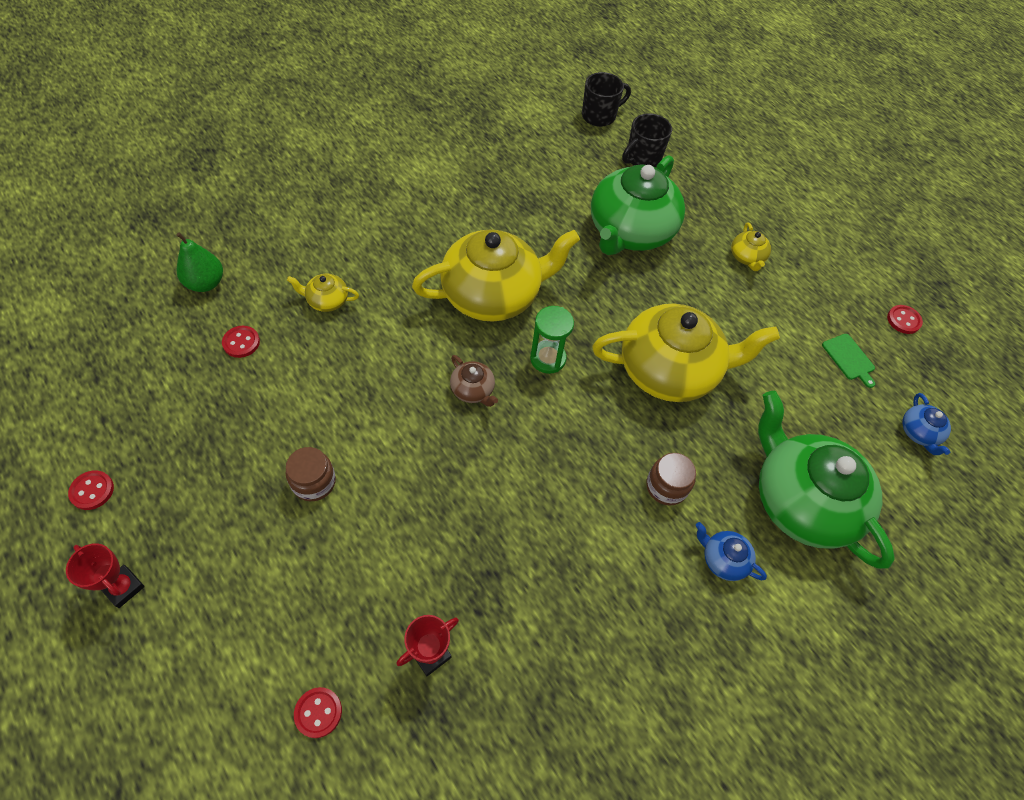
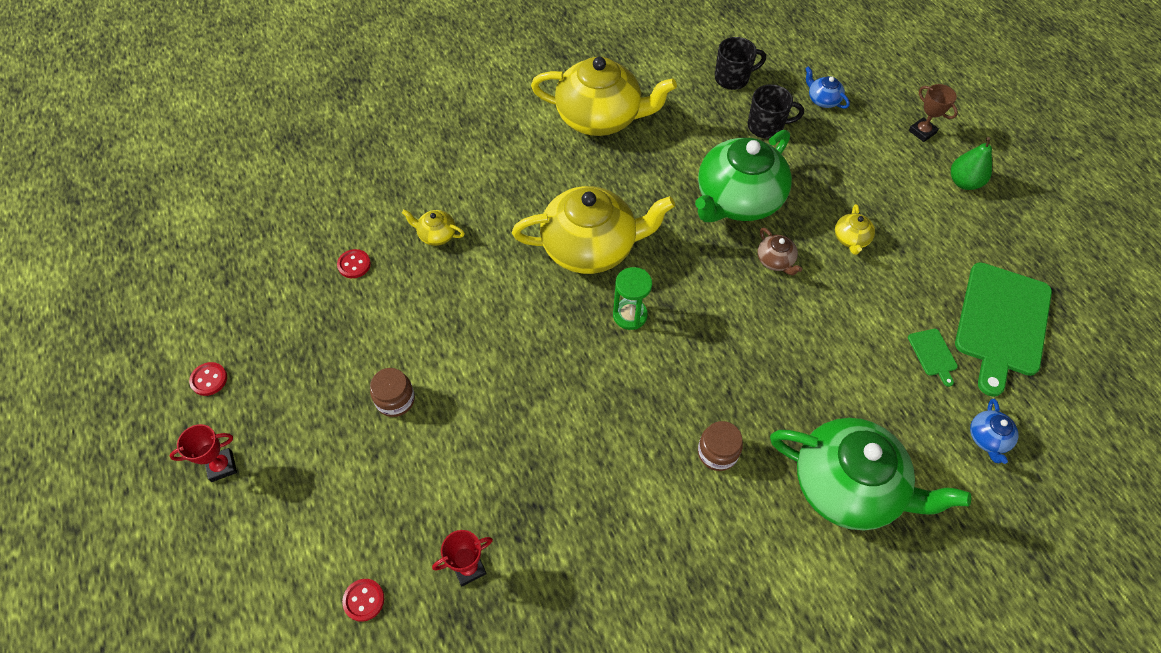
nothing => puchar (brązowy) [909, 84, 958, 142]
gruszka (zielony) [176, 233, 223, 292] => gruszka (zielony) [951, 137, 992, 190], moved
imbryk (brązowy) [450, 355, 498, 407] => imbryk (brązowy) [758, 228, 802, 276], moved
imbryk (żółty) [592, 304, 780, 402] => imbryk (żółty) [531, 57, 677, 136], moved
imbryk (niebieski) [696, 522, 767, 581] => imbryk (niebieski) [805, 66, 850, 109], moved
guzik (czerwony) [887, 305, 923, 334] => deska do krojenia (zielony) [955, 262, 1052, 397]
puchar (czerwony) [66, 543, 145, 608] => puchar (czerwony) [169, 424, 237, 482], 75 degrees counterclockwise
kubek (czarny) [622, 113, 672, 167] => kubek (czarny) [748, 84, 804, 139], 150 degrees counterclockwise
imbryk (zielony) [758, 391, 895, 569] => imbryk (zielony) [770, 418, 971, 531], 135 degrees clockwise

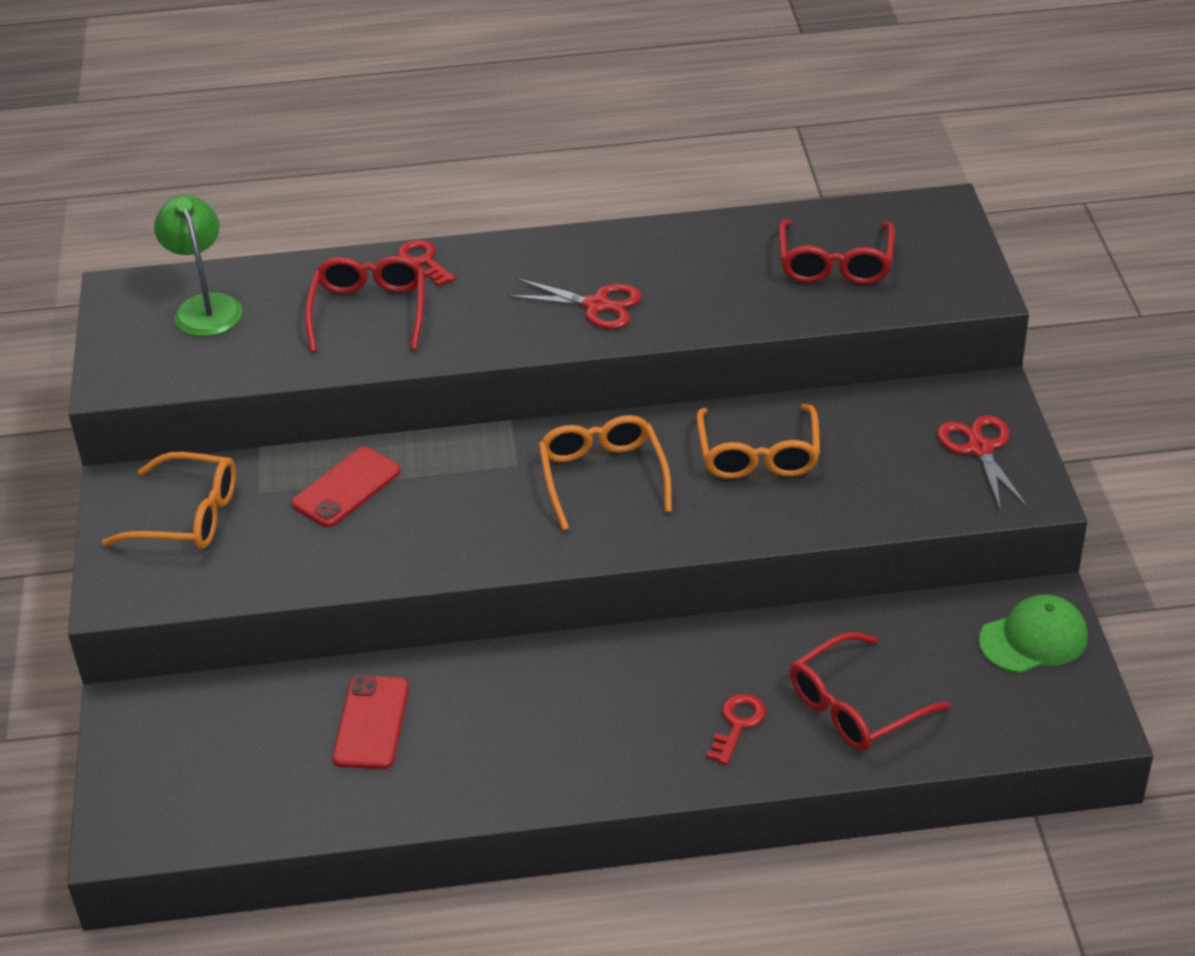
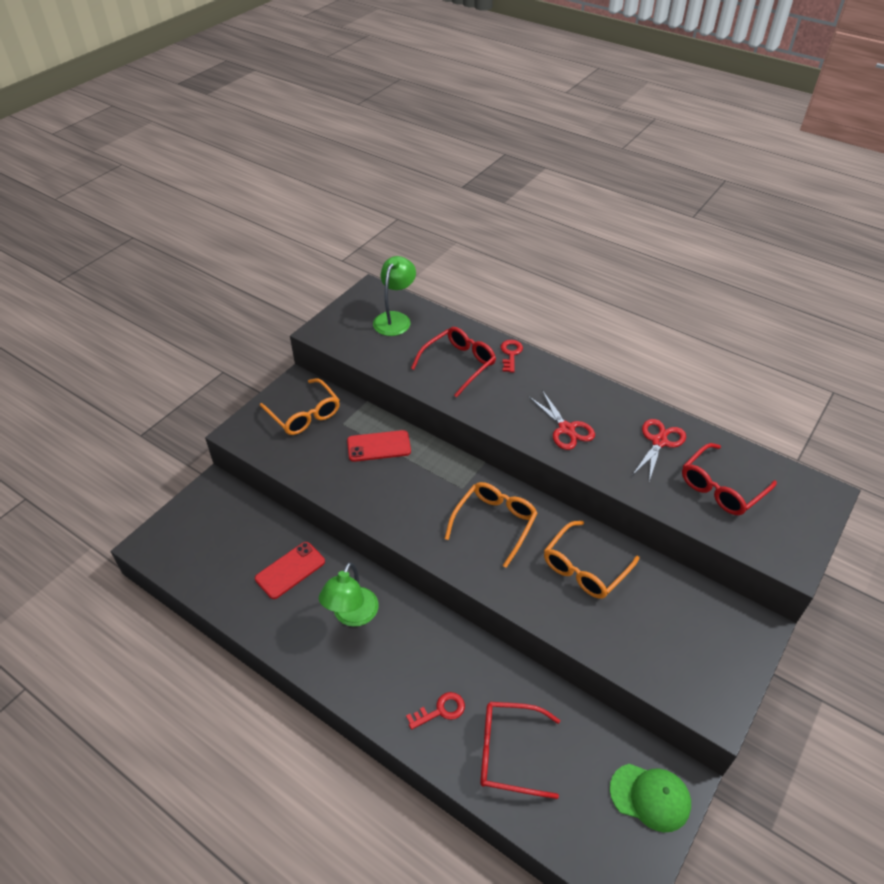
nothing => lampka (zielony) [319, 562, 379, 627]
nożyczki (czerwony) [938, 415, 1028, 511] => nożyczki (czerwony) [633, 419, 686, 481], moved

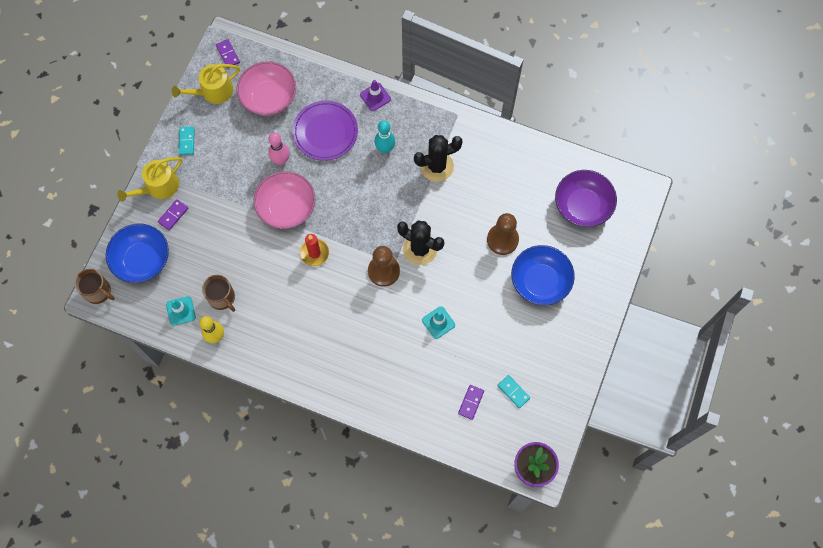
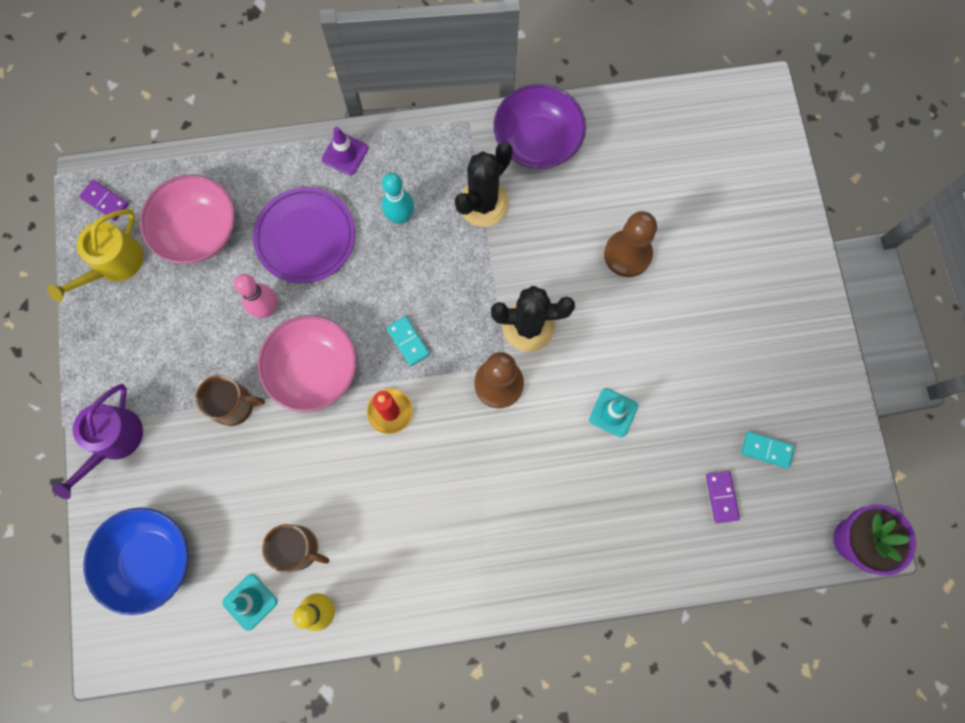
kostka domina (fioletowy) [158, 199, 188, 230] => nothing
miska (niebieski) [511, 245, 575, 305] => nothing
kubek (brązowy) [75, 269, 115, 304] => kubek (brązowy) [195, 375, 265, 426], moved
kostka domina (turkusowy) [179, 126, 195, 155] => kostka domina (turkusowy) [386, 316, 430, 366], moved
miska (fioletowy) [555, 170, 617, 227] => miska (fioletowy) [493, 84, 586, 169], moved
konewka (żółty) [117, 157, 182, 202] => konewka (fioletowy) [52, 384, 143, 499]

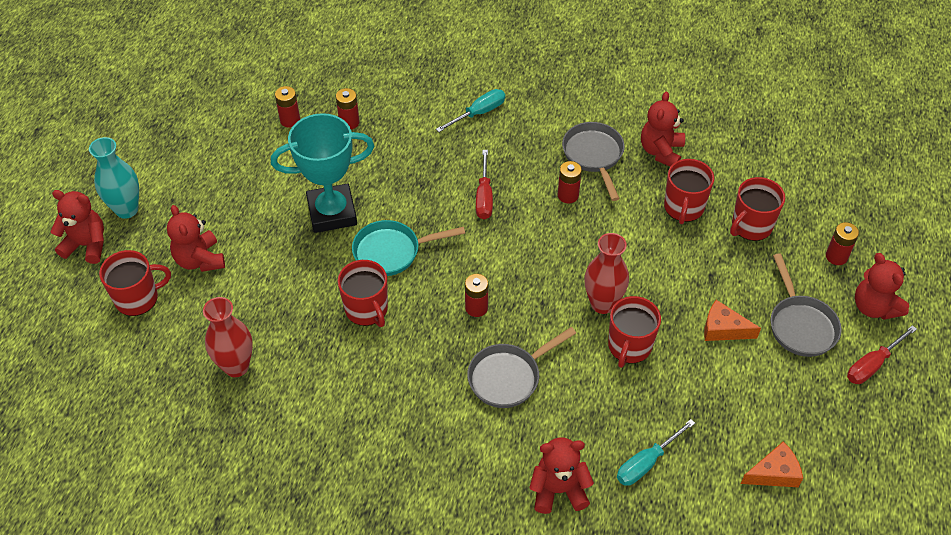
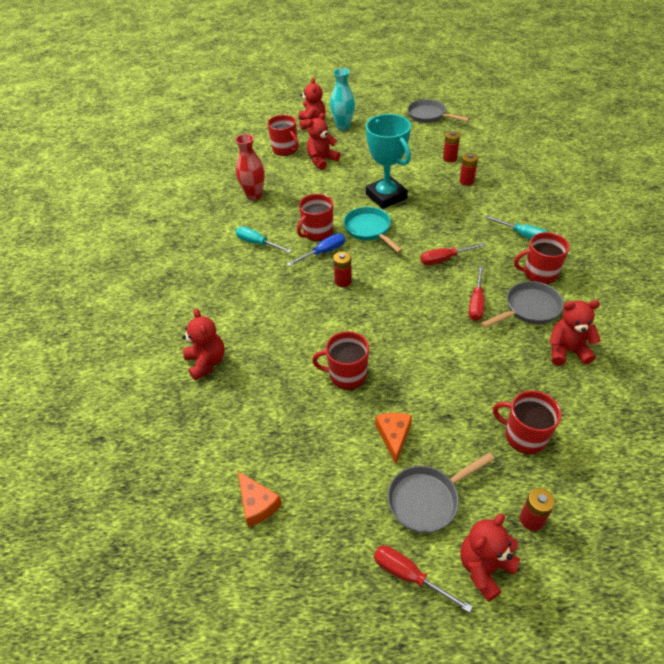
wazon (czerwony) [585, 233, 629, 314] => nothing
nothing => śrubokręt (niebieski) [287, 233, 345, 266]
patelnia (szary) [467, 327, 576, 408] => patelnia (szary) [407, 99, 470, 123], moved
śrubokręt (turkusowy) [617, 419, 695, 486] => śrubokręt (turkusowy) [235, 226, 292, 253], moved
kubek (czerwony) [664, 159, 714, 224] => kubek (czerwony) [514, 232, 570, 284], moved
bateria (czerwony) [558, 161, 582, 203] => śrubokręt (czerwony) [469, 266, 485, 321]

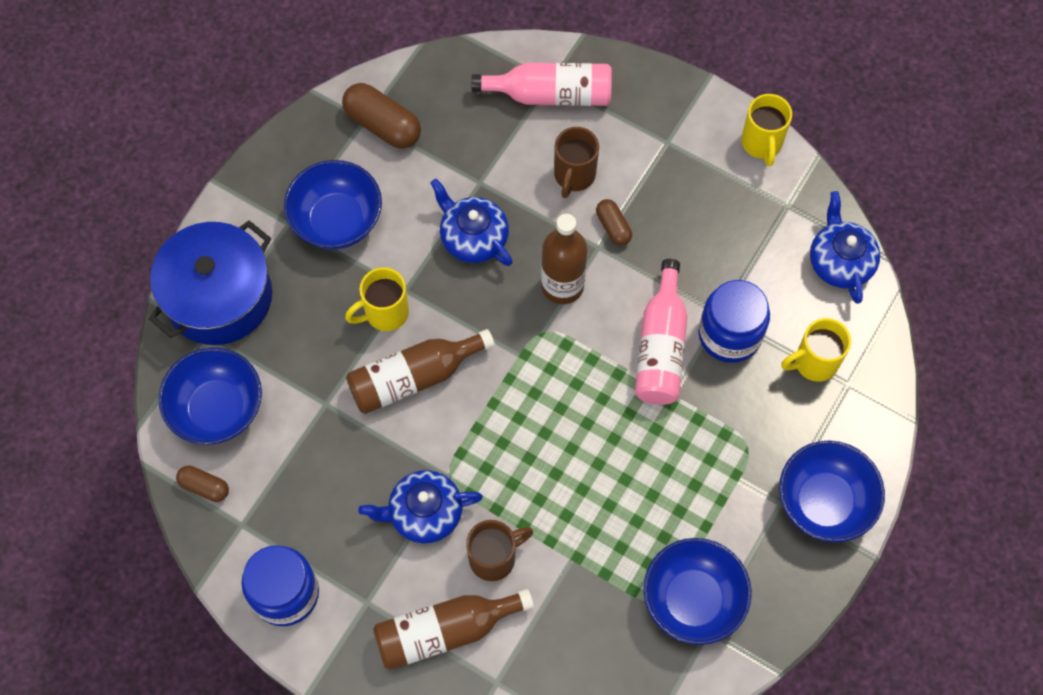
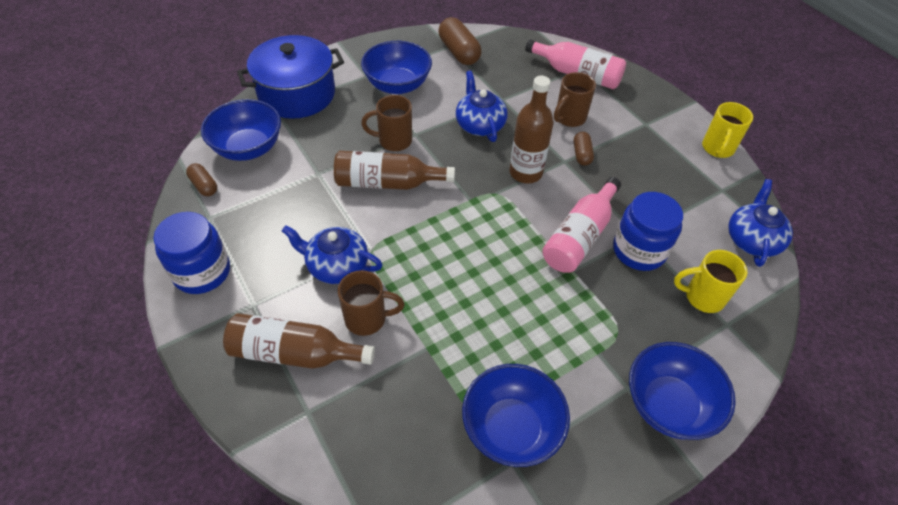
kubek (żółty) [345, 267, 409, 331] => kubek (brązowy) [361, 95, 412, 151]

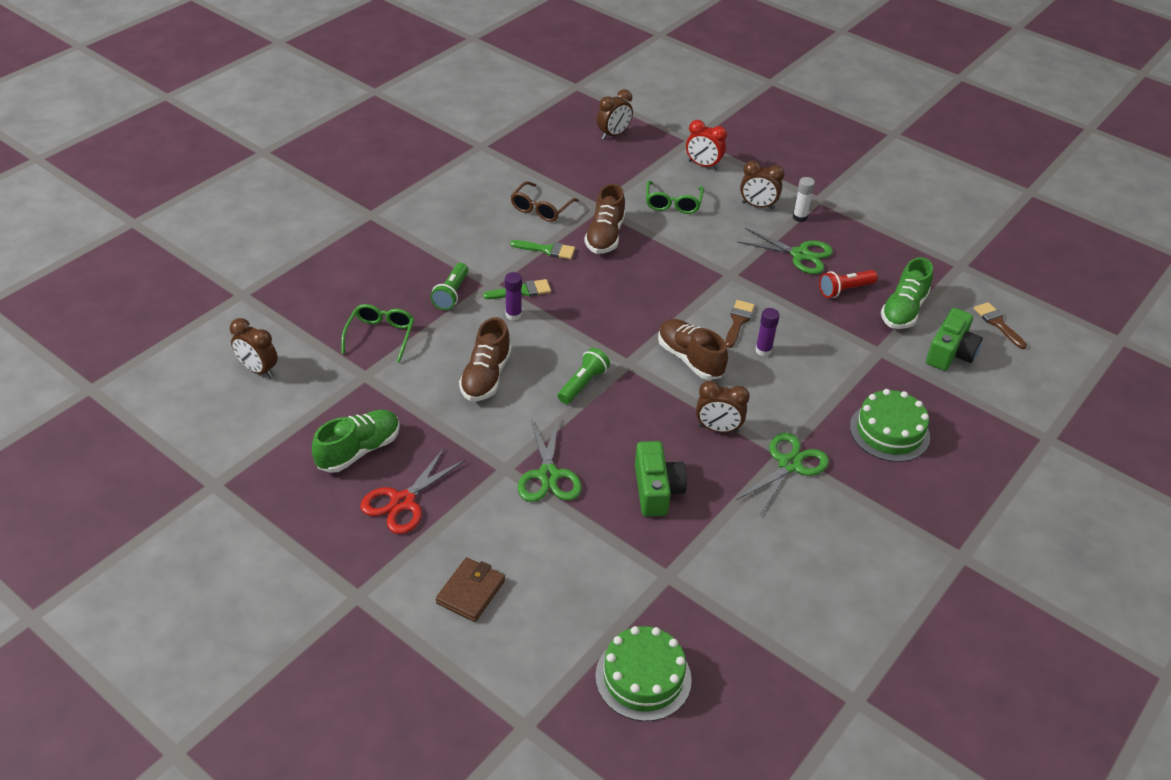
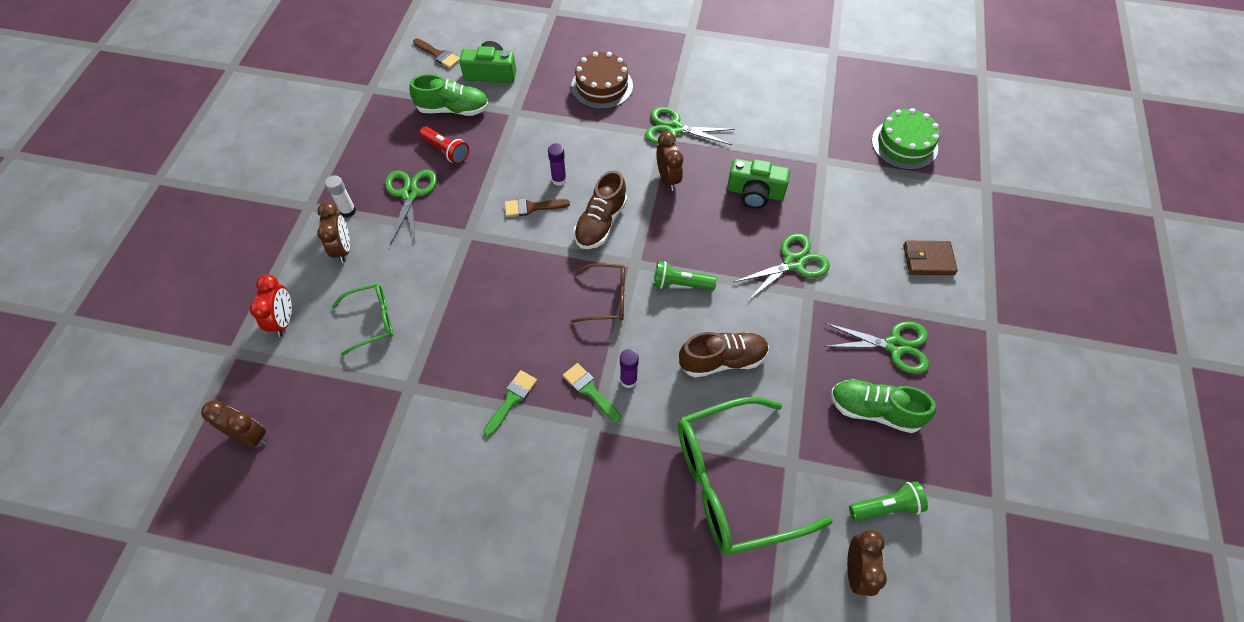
but (brązowy) [584, 184, 625, 254] => nothing
latarka (zielony) [430, 263, 468, 310] => latarka (zielony) [849, 481, 928, 521], moved
okulary (brązowy) [510, 181, 579, 222] => okulary (brązowy) [571, 263, 625, 323], moved
nożyczki (czerwony) [360, 448, 466, 534] => nożyczki (zielony) [824, 321, 929, 374]
tort (zielony) [850, 389, 930, 462] => tort (brązowy) [571, 52, 633, 109]
pędzel (zielony) [510, 240, 575, 259] => pędzel (zielony) [483, 370, 537, 437], 45 degrees clockwise
aparat fotograficzny (zielony) [635, 441, 687, 516] => aparat fotograficzny (zielony) [727, 159, 790, 209], 135 degrees counterclockwise
pędzel (brązowy) [974, 302, 1027, 349] => pędzel (brązowy) [413, 38, 460, 68], 90 degrees counterclockwise
okulary (zielony) [341, 304, 414, 363] => okulary (zielony) [678, 397, 833, 555], x1.97

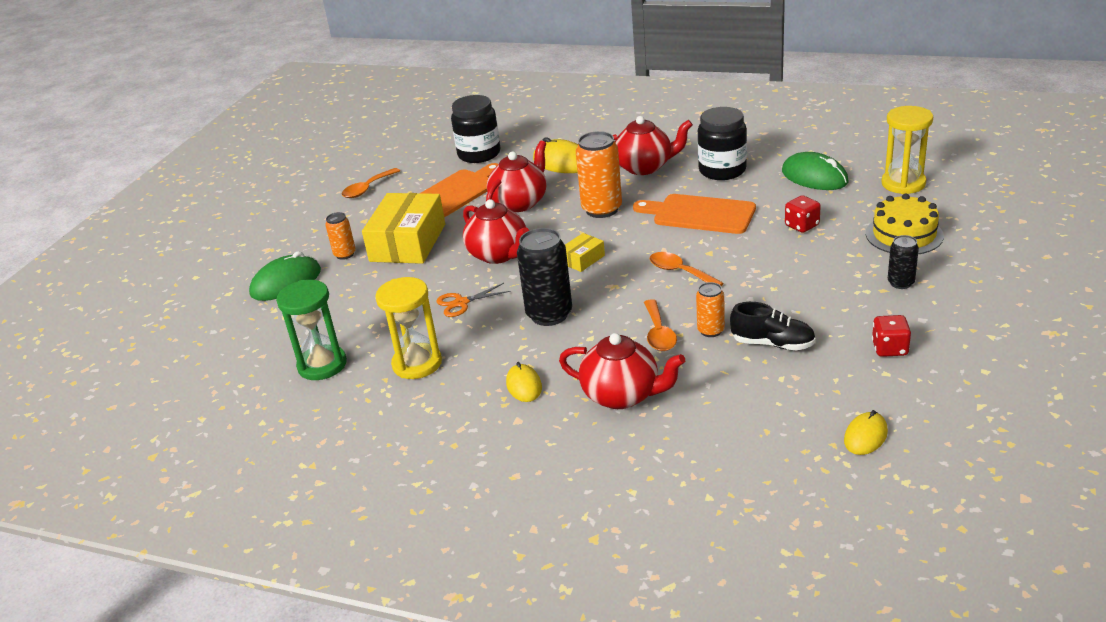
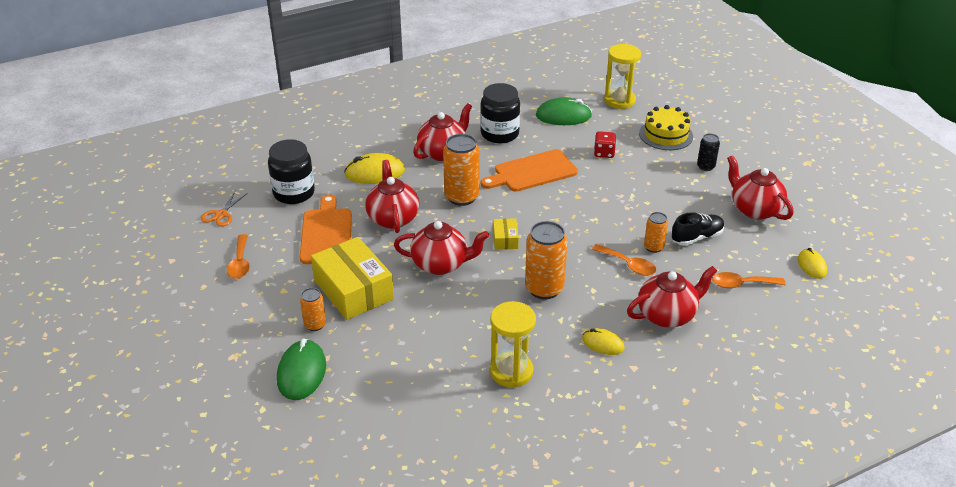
klepsydra (zielony) [276, 280, 347, 380] => nothing
nożyczki (pomarańczowy) [436, 283, 511, 317] => nożyczki (pomarańczowy) [201, 191, 248, 227], moved
łyżka (pomarańczowy) [650, 252, 724, 286] => łyżka (pomarańczowy) [712, 272, 786, 288], moved
kostka do gry (czerwony) [872, 315, 911, 357] => imbryk (czerwony) [727, 155, 793, 220]
puszka (czarny) [517, 228, 572, 326] => puszka (pomarańczowy) [525, 221, 568, 299]

